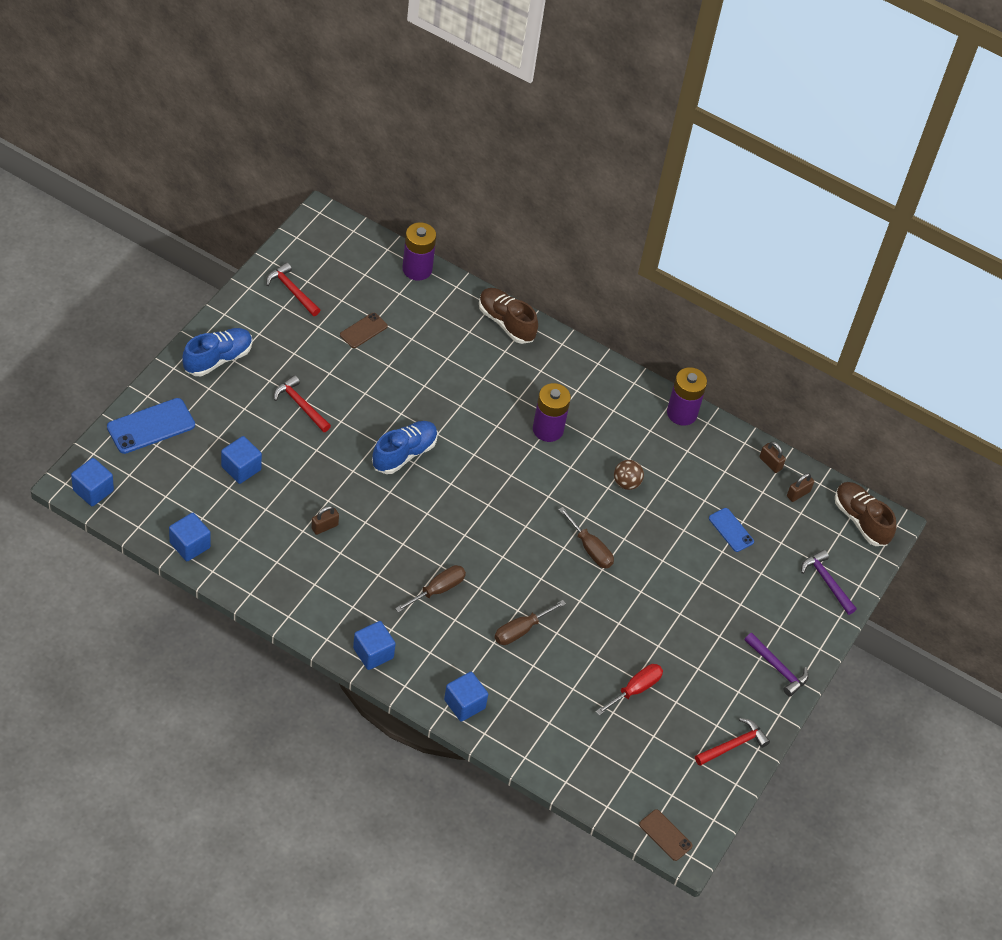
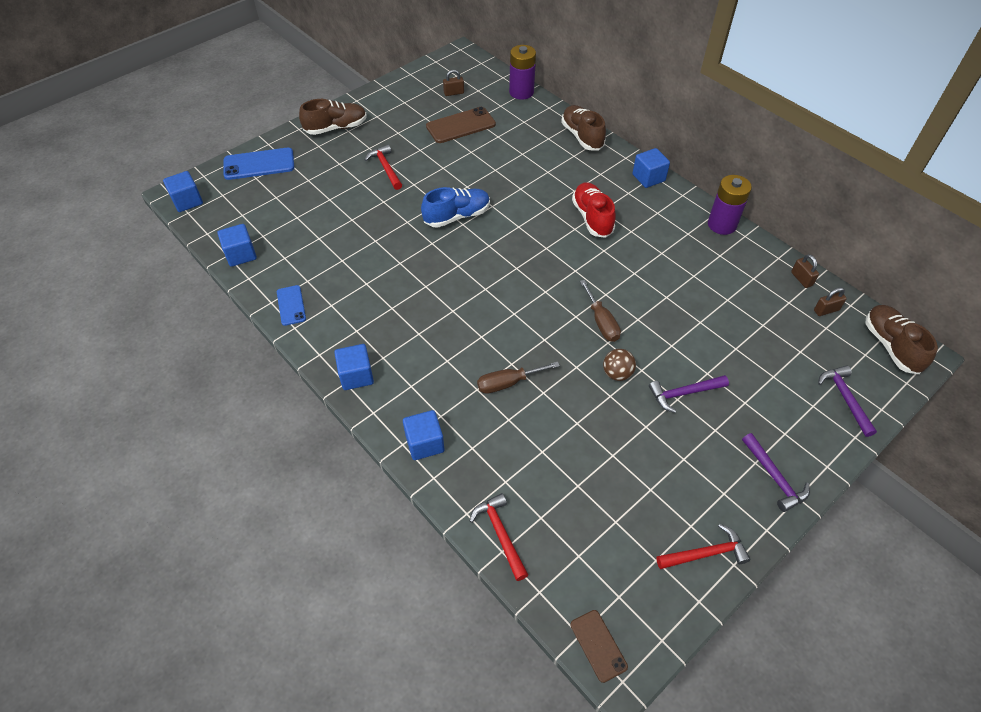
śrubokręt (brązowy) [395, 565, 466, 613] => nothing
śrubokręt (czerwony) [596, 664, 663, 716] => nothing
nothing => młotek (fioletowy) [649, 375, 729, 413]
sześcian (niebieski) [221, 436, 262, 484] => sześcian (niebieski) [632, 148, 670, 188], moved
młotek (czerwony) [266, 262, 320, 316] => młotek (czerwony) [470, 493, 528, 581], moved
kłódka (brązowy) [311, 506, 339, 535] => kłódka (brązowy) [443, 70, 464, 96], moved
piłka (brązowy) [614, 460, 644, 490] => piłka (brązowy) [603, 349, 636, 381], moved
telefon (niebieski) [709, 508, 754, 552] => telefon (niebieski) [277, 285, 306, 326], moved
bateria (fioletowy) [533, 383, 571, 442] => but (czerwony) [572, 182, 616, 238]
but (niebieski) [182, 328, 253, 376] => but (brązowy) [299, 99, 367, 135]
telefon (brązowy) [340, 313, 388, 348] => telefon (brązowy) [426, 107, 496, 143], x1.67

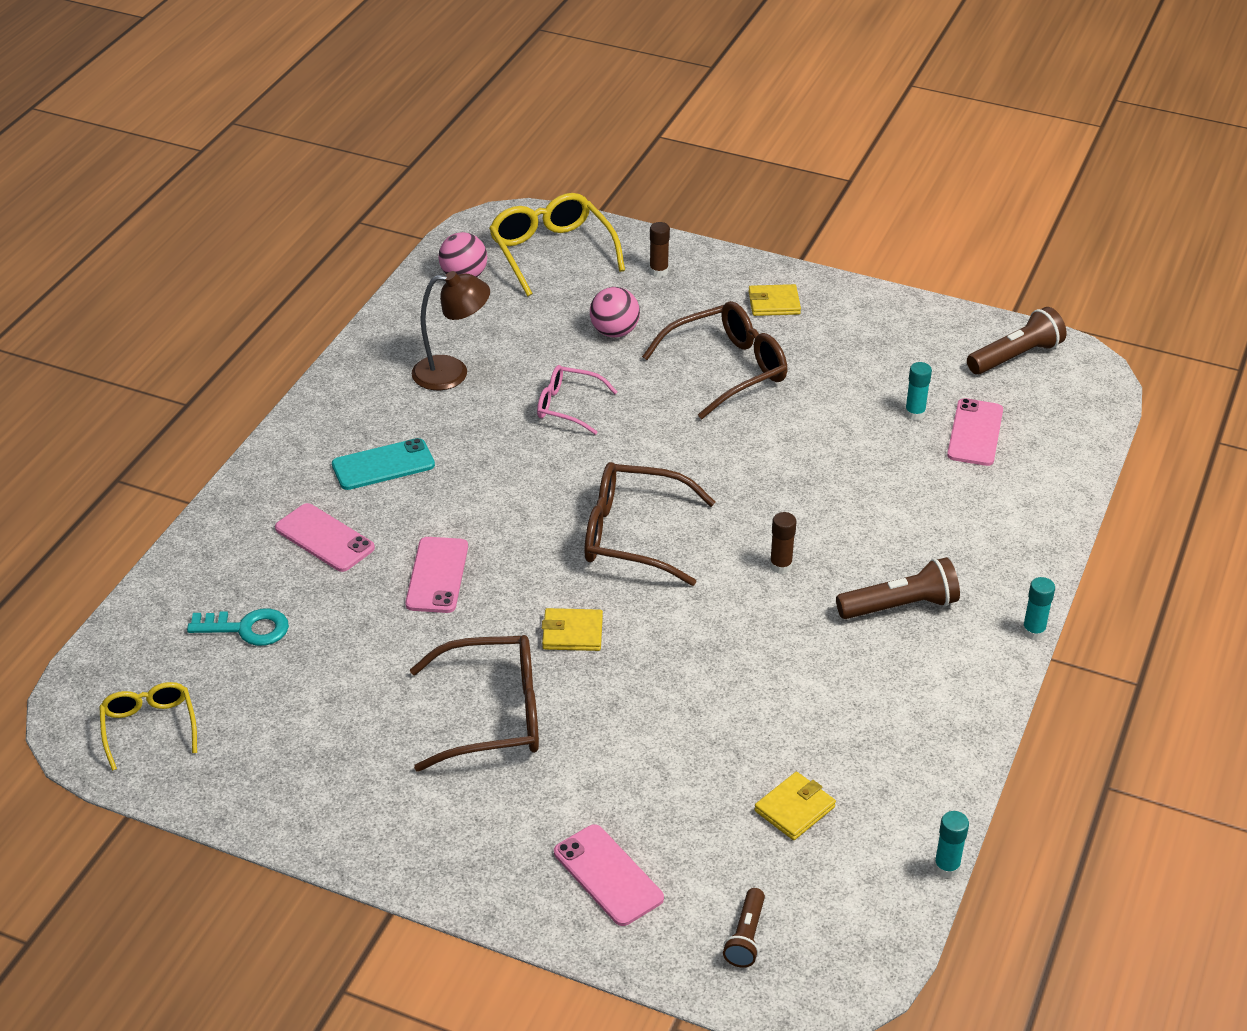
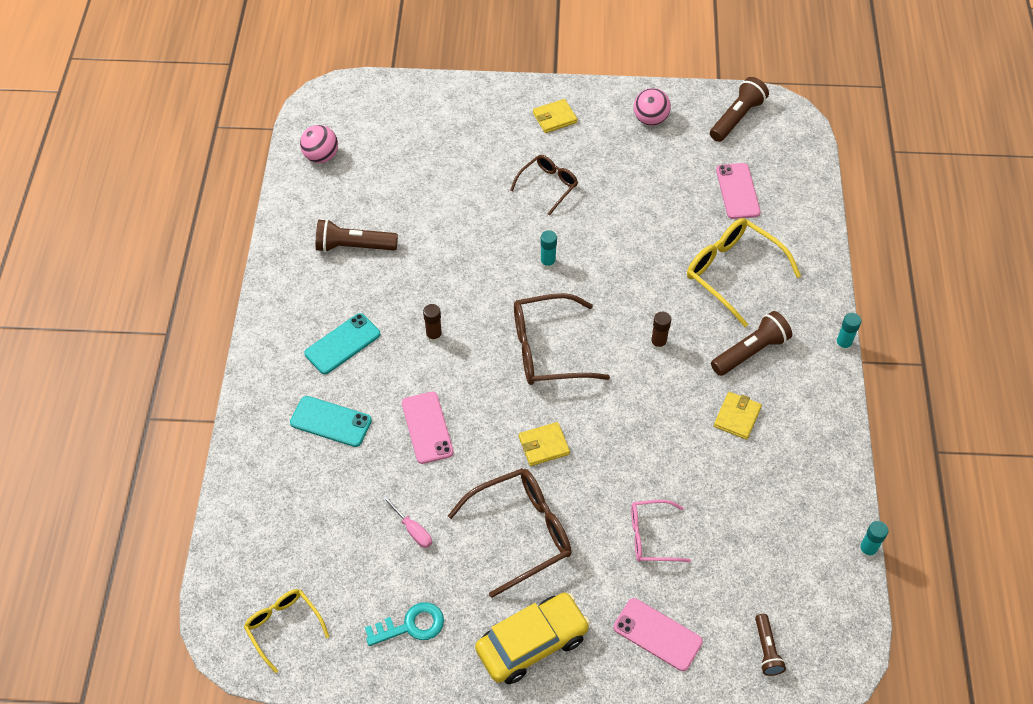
nothing => śrubokręt (różowy) [383, 496, 432, 548]
nothing => samochód (żółty) [475, 592, 590, 684]
klucz (turkusowy) [187, 609, 289, 646] => klucz (turkusowy) [365, 602, 444, 646], moved
okulary (żółty) [489, 193, 625, 296] => okulary (żółty) [687, 218, 801, 327], moved
okulary (różowy) [537, 365, 617, 435] => okulary (różowy) [631, 500, 691, 562], moved
piłka (różowy) [590, 287, 640, 337] => piłka (różowy) [634, 88, 671, 126], moved
klej w sztyfcie (brązowy) [650, 222, 670, 277] => klej w sztyfcie (brązowy) [423, 304, 442, 343], moved
portfel (żółty) [754, 772, 836, 840] => portfel (żółty) [714, 392, 762, 440], moved
klej w sztyfcie (turkusowy) [905, 362, 932, 420] => klej w sztyfcie (turkusowy) [540, 230, 557, 270], moved
lampka (brązowy) [412, 271, 490, 390] => latarka (brązowy) [316, 219, 398, 252]
telefon (różowy) [275, 503, 375, 572] => telefon (turkusowy) [290, 396, 372, 447]
okulary (brązowy) [642, 301, 787, 419] => okulary (brązowy) [510, 155, 578, 216], x0.60

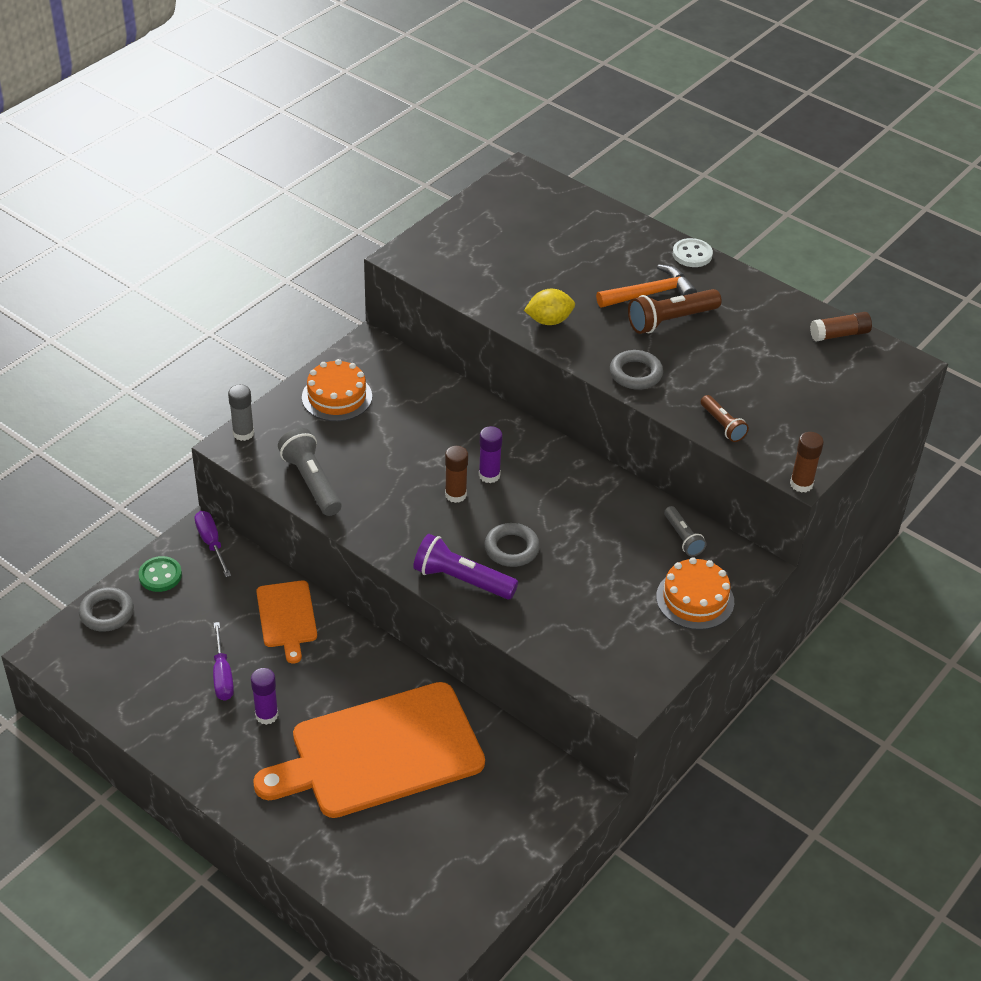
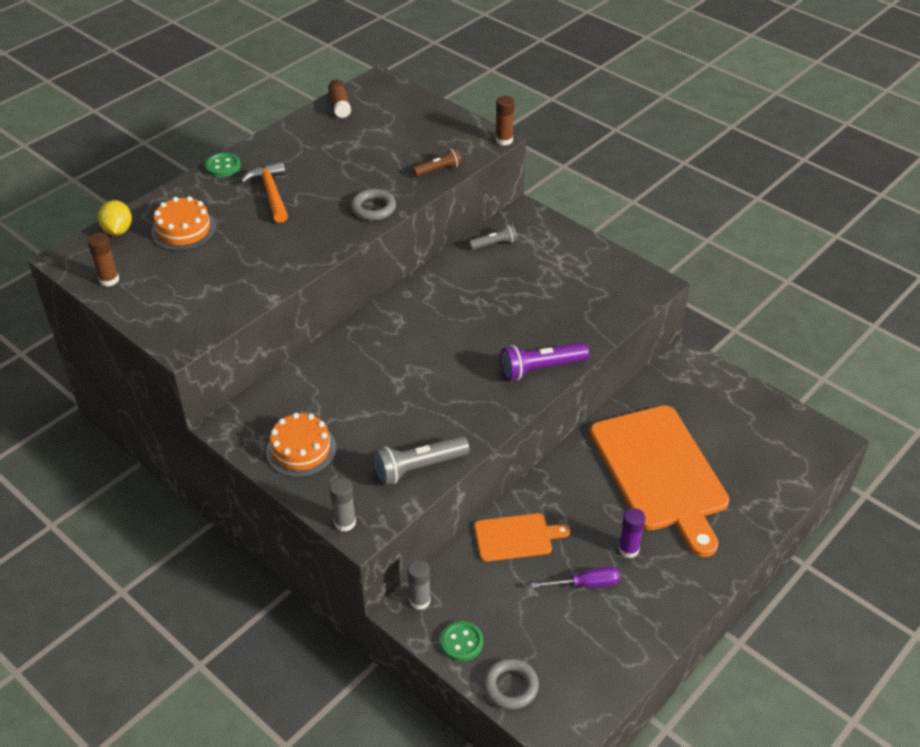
klej w sztyfcie (fioletowy) [479, 426, 503, 483] => nothing
pierścień (szary) [484, 523, 540, 567] => nothing
latarka (brązowy) [628, 289, 722, 334] => nothing
klej w sztyfcie (brązowy) [445, 446, 468, 503] => klej w sztyfcie (brązowy) [87, 233, 119, 287], moved
cytryna (żółty) [524, 289, 575, 325] => cytryna (żółty) [98, 200, 132, 235], moved
tort (pomarańczowy) [656, 557, 734, 630] => tort (pomarańczowy) [151, 196, 216, 251], moved
śrubokręt (fioletowy) [195, 511, 231, 577] => klej w sztyfcie (szary) [407, 559, 431, 610]
guzik (biały) [673, 238, 713, 267] => guzik (zielony) [205, 153, 241, 177]
latarka (fioletowy) [413, 534, 518, 599] => latarka (fioletowy) [500, 342, 589, 381], 45 degrees clockwise

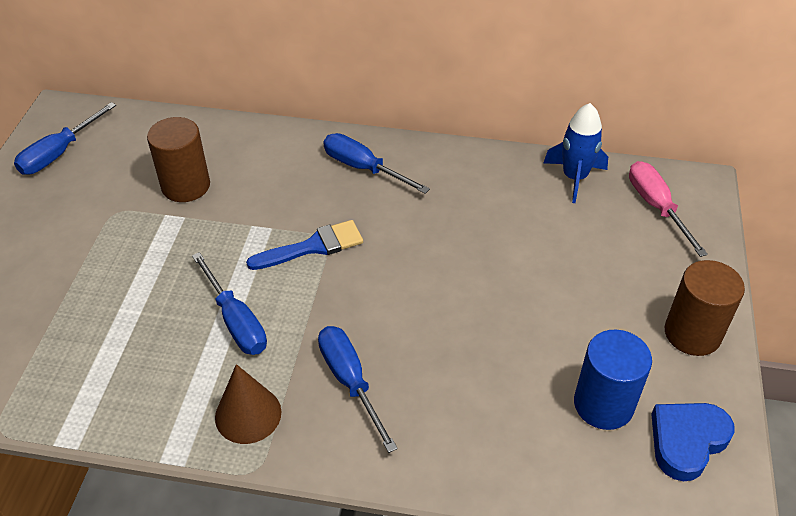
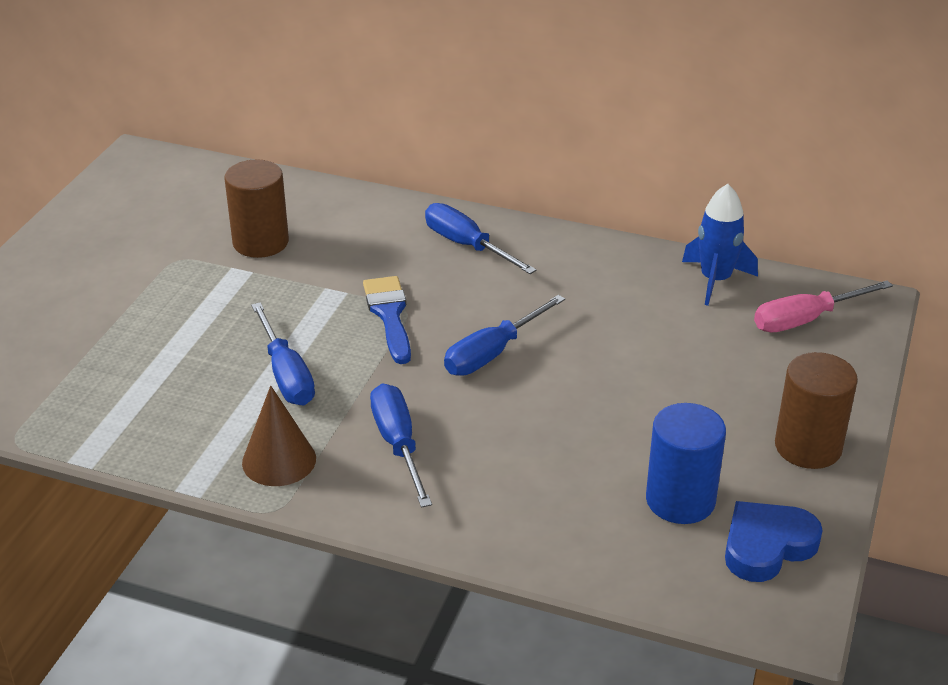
śrubokręt (niebieski) [14, 102, 116, 175] => śrubokręt (niebieski) [444, 295, 565, 376], moved
pędzel (niebieski) [246, 220, 363, 270] => pędzel (niebieski) [363, 276, 411, 364], 90 degrees counterclockwise
śrubokręt (różowy) [629, 161, 708, 257] => śrubokręt (różowy) [754, 280, 893, 332], 105 degrees counterclockwise

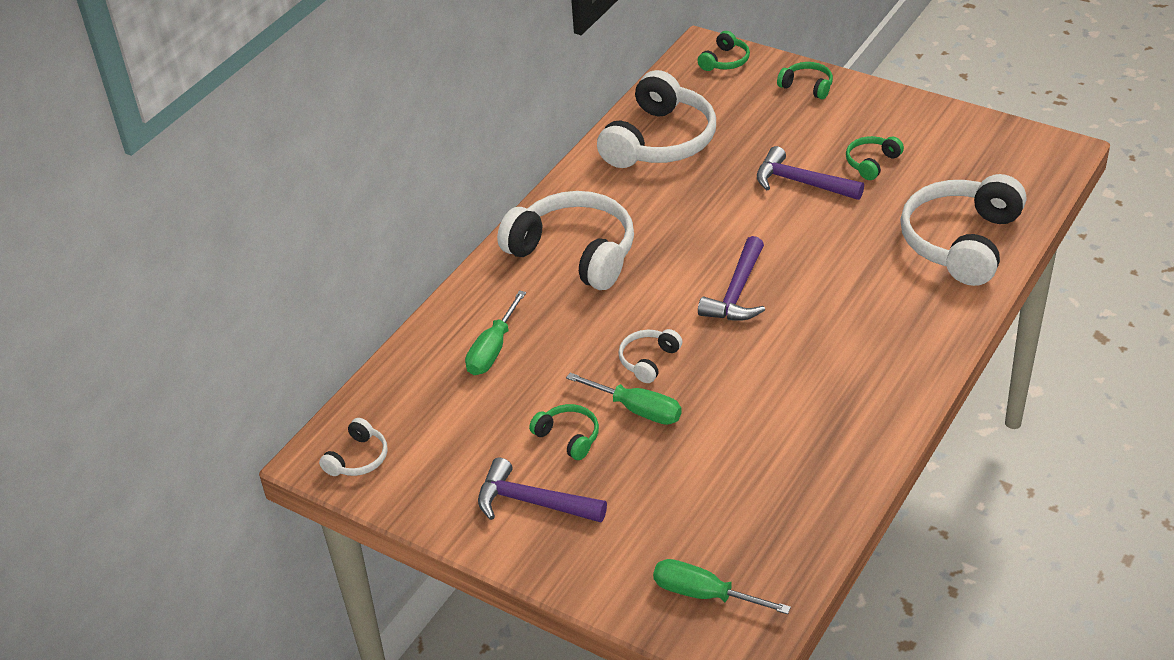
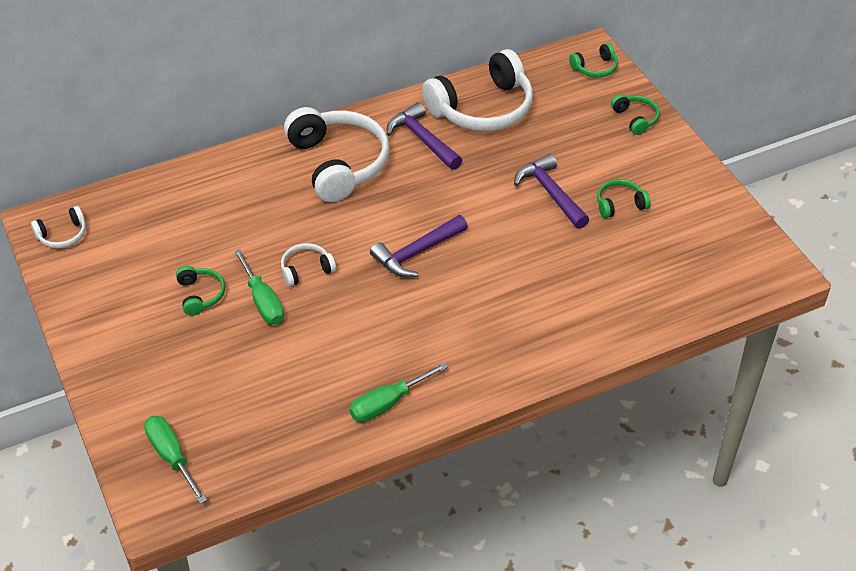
słuchawki (biały) [900, 174, 1026, 286] => nothing
śrubokręt (zielony) [465, 290, 526, 375] => śrubokręt (zielony) [349, 362, 448, 422], moved
młotek (fioletowy) [478, 457, 607, 523] => młotek (fioletowy) [387, 102, 462, 170], moved

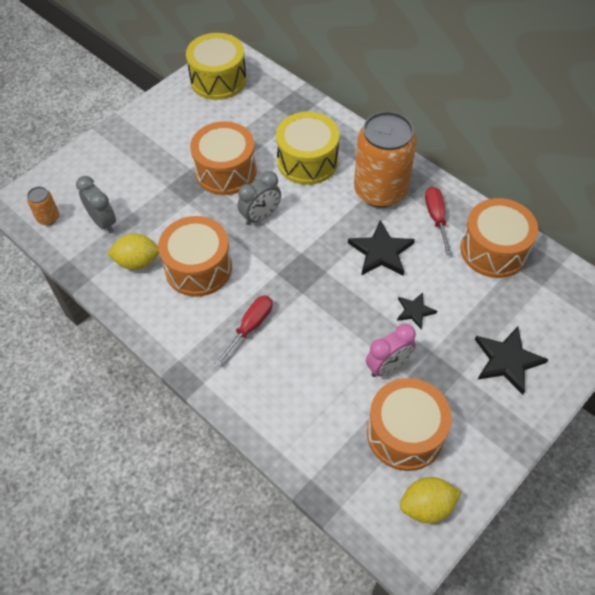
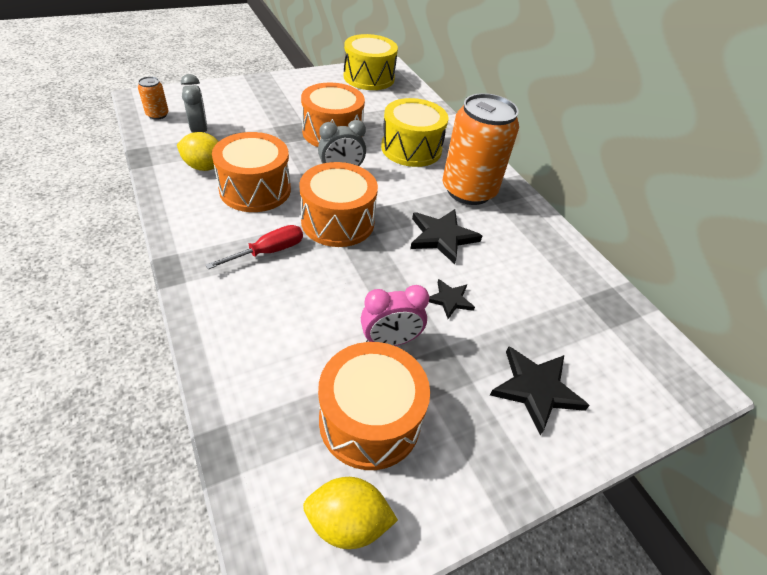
śrubokręt (czerwony) [425, 187, 452, 255] => nothing
bęben (pomarańczowy) [460, 198, 538, 278] => bęben (pomarańczowy) [299, 162, 378, 247], moved

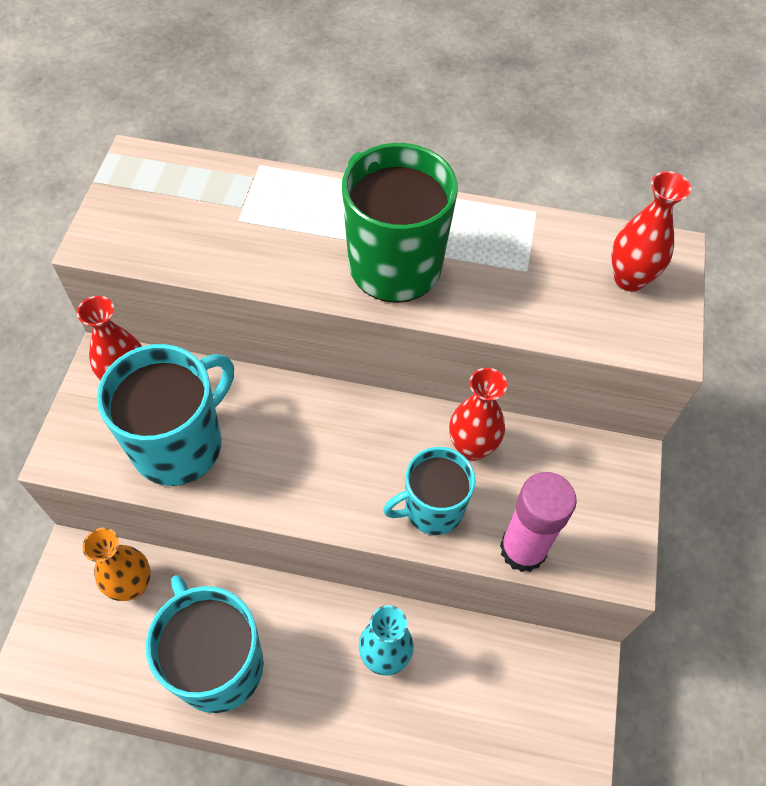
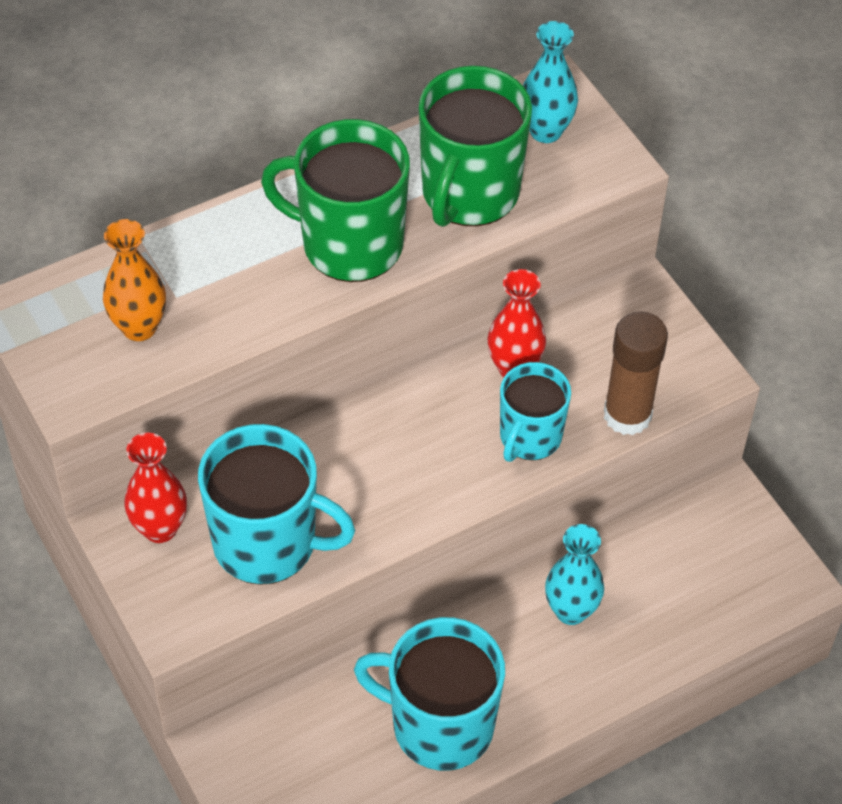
nothing => kubek (zielony) [419, 66, 532, 227]
wazon (pomarańczowy) [82, 528, 151, 601] => wazon (pomarańczowy) [103, 219, 166, 341], moved
klej w sztyfcie (różowy) [500, 472, 577, 572] => klej w sztyfcie (brązowy) [604, 311, 668, 435]
wazon (czerwony) [611, 171, 691, 292] => wazon (turkusowy) [523, 21, 578, 143]
kubek (turkusowy) [97, 344, 234, 486] => kubek (turkusowy) [198, 424, 355, 585], 105 degrees clockwise

